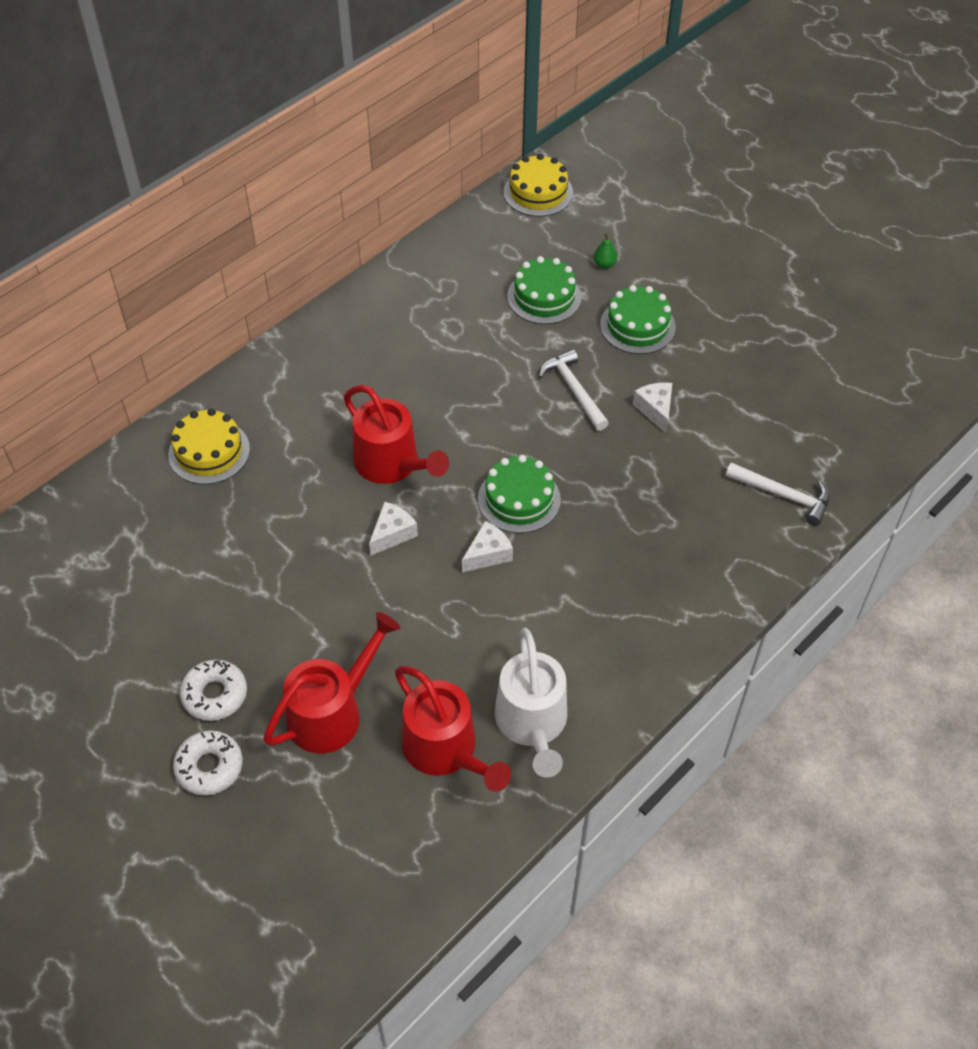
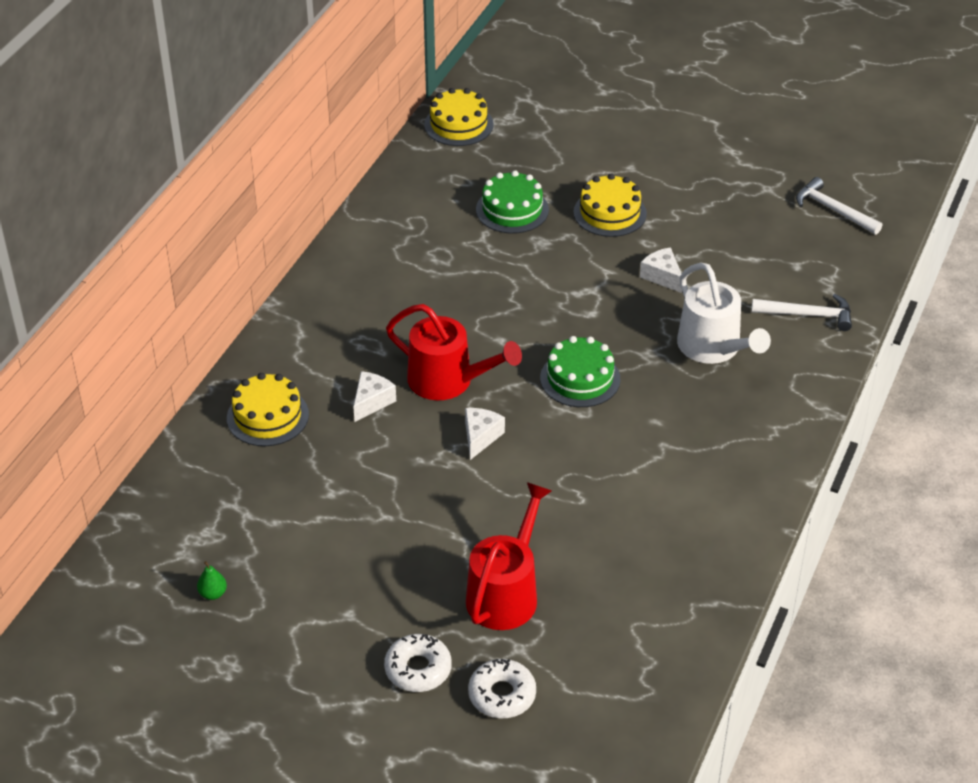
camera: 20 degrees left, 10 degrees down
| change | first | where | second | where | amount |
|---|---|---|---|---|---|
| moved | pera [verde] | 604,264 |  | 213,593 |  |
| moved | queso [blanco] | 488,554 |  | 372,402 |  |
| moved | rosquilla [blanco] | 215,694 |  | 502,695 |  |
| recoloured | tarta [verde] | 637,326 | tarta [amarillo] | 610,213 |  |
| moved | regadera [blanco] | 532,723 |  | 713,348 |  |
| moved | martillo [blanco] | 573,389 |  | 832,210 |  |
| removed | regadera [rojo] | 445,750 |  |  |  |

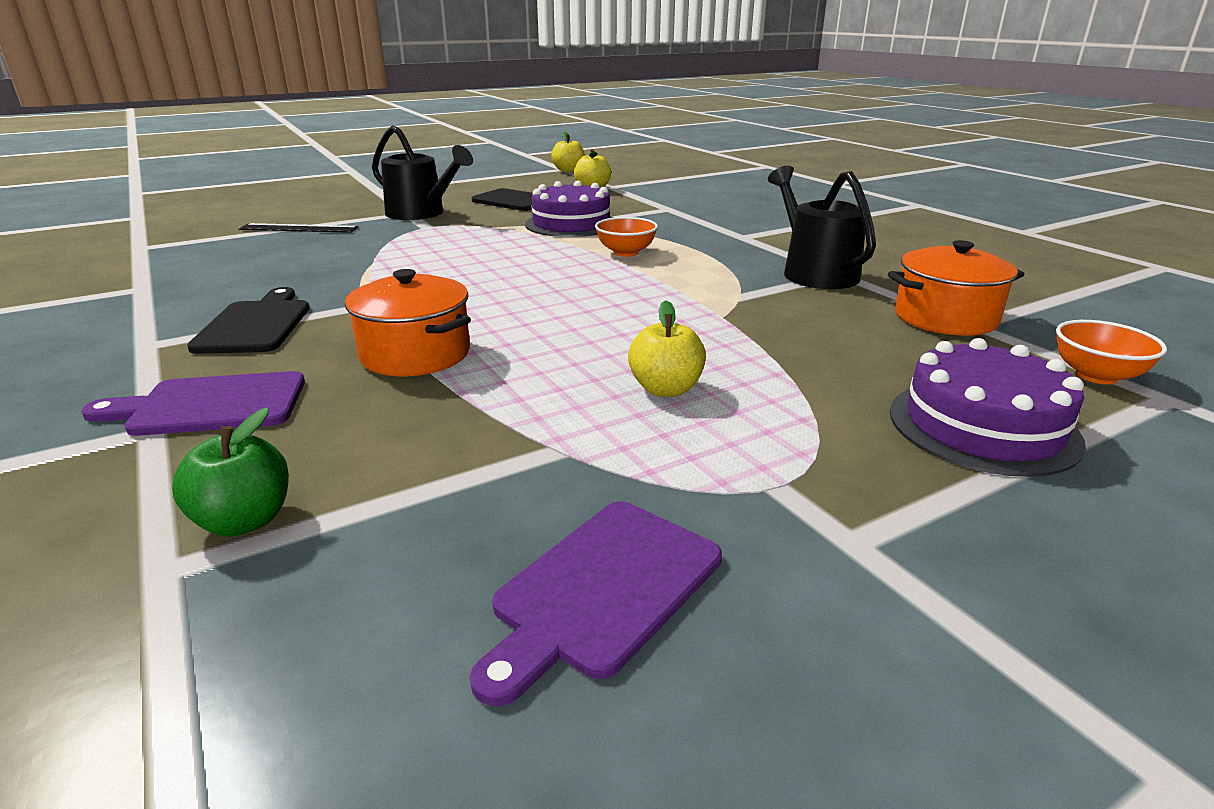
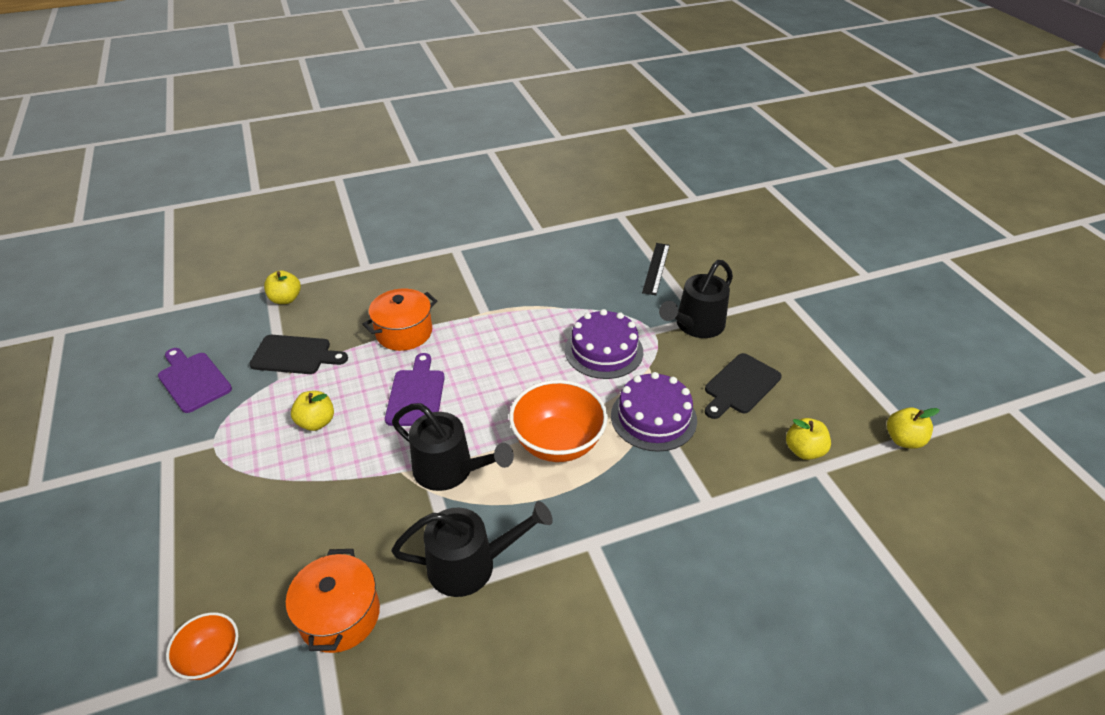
camera: 100 degrees right, 15 degrees up
| change | first | where | second | where | amount |
|---|---|---|---|---|---|
| moved | tabla de cortar [negro] | 255,324 |  | 295,355 |  |
| recoloured | manzana [verde] | 244,520 | manzana [amarillo] | 286,299 |  |
| moved | tabla de cortar [morado] | 210,405 |  | 416,394 |  |
| added |  |  | regadera [negro] | 450,470 |  |
| resized | cuenco [naranja] | 626,252 |  | 558,443 | x1.80 |
| moved | tarta [morado] | 982,426 |  | 603,351 |  |

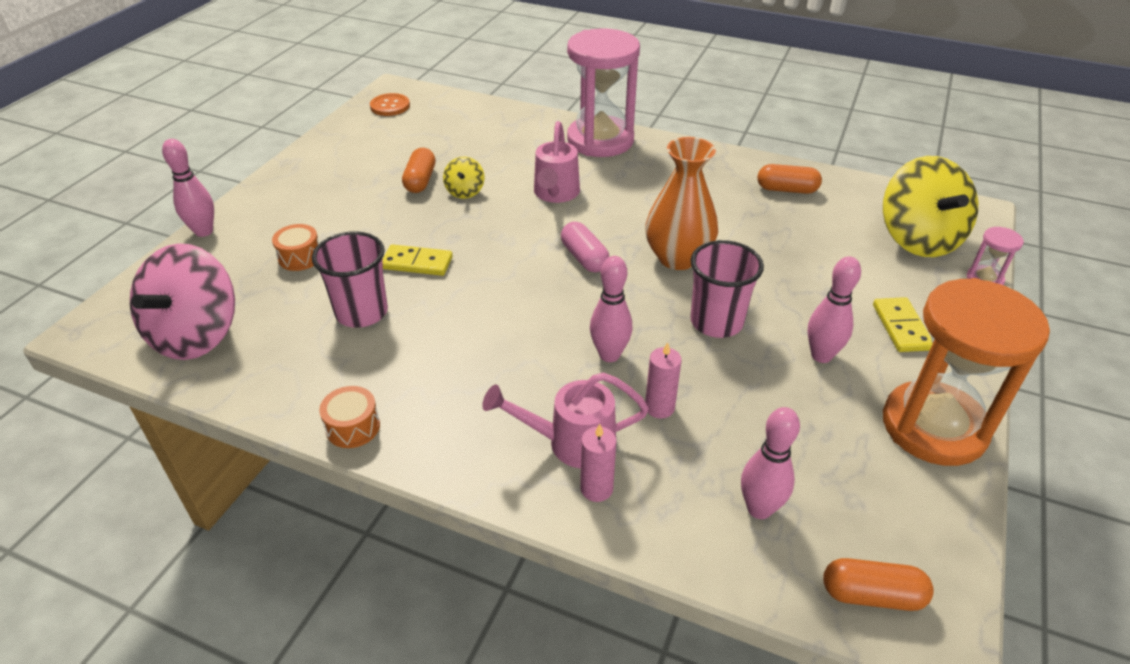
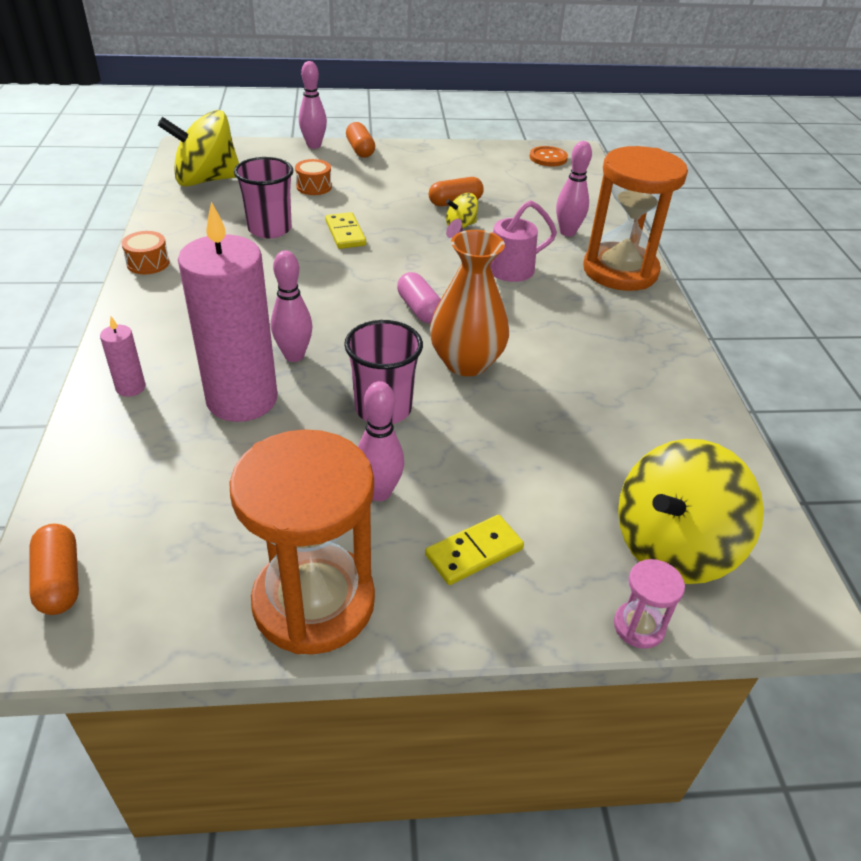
camera: 60 degrees right, 0 degrees up
| change | first | where | second | where | amount |
|---|---|---|---|---|---|
| recoloured | peonza [rosa] | 196,335 | peonza [amarillo] | 206,180 |  |
| resized | vela [rosa] | 659,407 |  | 242,399 | x2.43 |
| moved | cápsula [naranja] | 786,189 |  | 360,150 |  |
| turned | cápsula [rosa] | 584,258 |  | 419,309 | 60 degrees counterclockwise |
| moved | bolo [rosa] | 759,509 |  | 567,232 |  |
| recoloured | reloj de arena [rosa] | 600,140 | reloj de arena [naranja] | 620,271 |  |
| removed | regadera [rosa] | 572,443 |  |  |  |

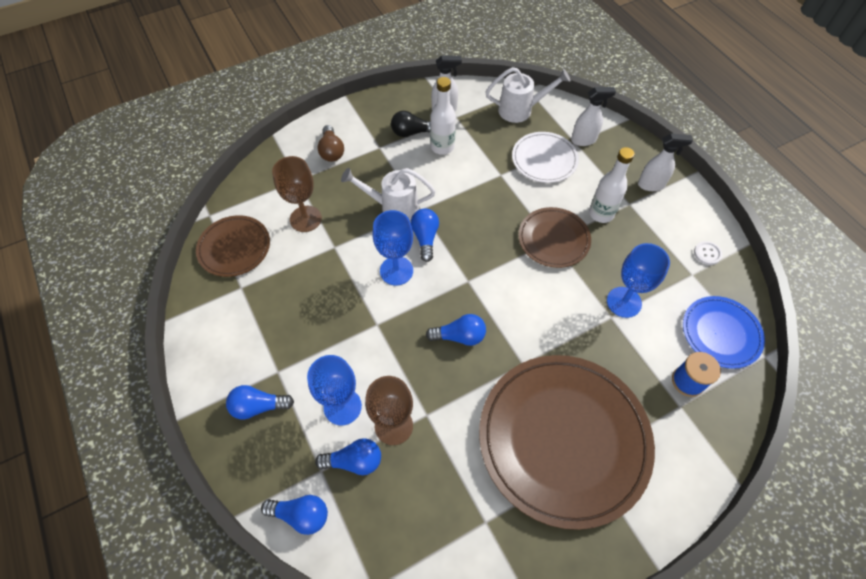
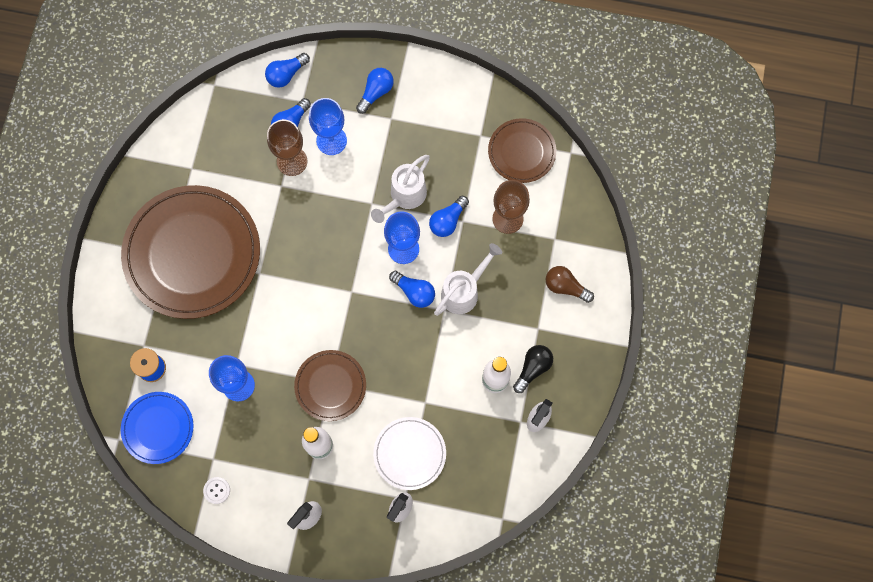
camera: 130 degrees right, 15 degrees up
| change | first | where | second | where | amount |
|---|---|---|---|---|---|
| moved | regadera [blanco] | 520,110 |  | 405,196 |  |
| moved | bombilla [azul] | 459,336 |  | 448,221 |  |

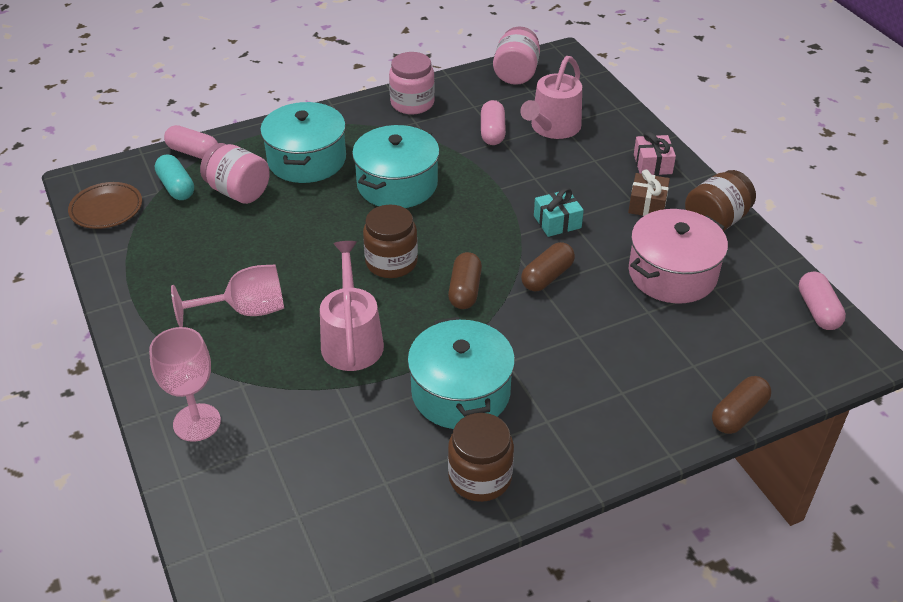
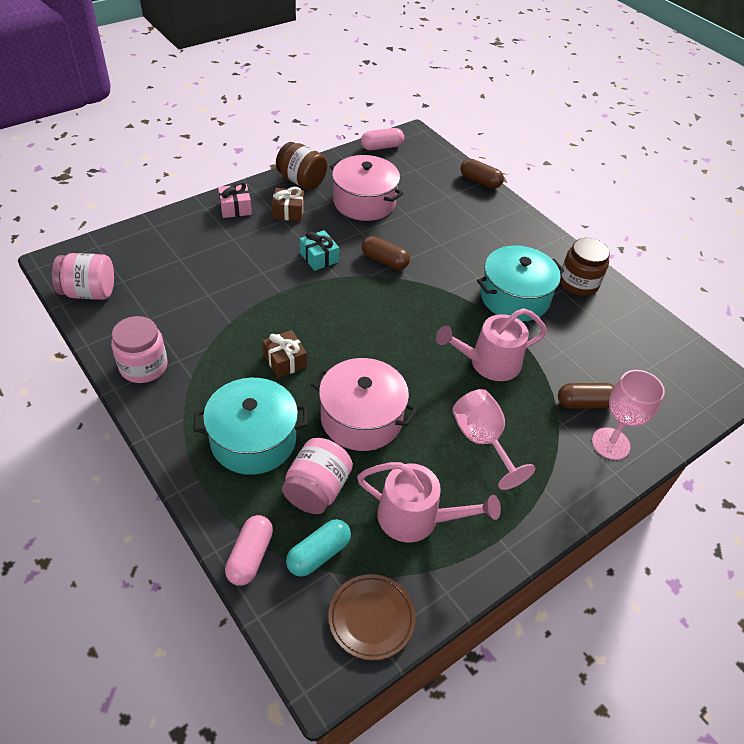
camera: 105 degrees left, 5 degrees up
| change | first | where | second | where | amount |
|---|---|---|---|---|---|
| replaced | olla [turquesa] | 397,184 | regalo [marrón] | 285,361 |  |
| added |  |  | olla [rosa] | 361,418 |  |
| moved | regadera [rosa] | 552,128 |  | 416,518 |  |
| moved | cápsula [marrón] | 465,290 |  | 584,403 |  |
| removed | tarro [marrón] | 391,262 |  |  |  |
| removed | cápsula [rosa] | 492,132 |  |  |  |

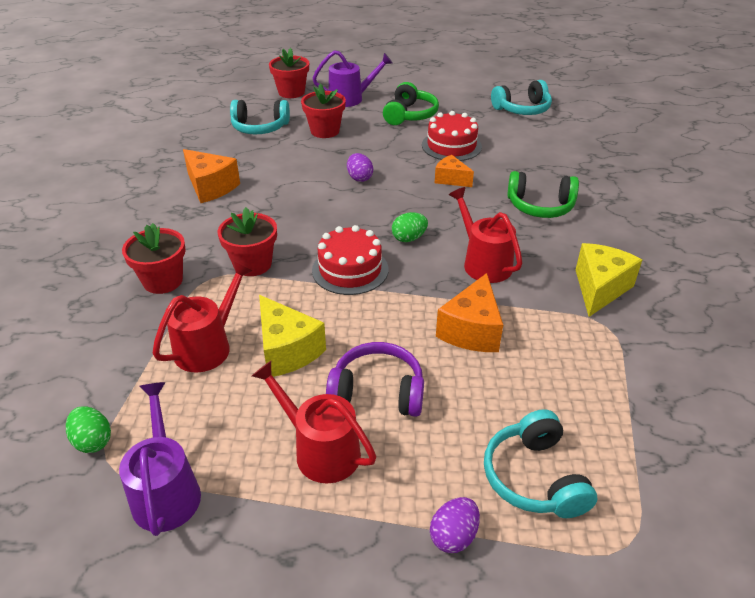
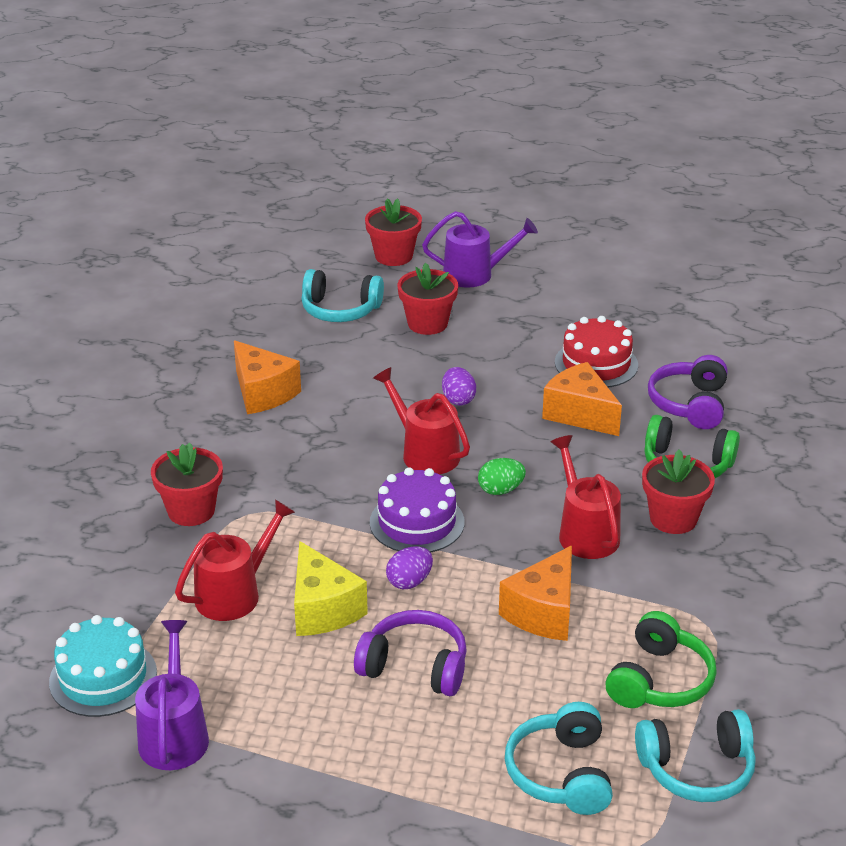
camera: 10 degrees right, 5 degrees down
| change | first | where | second | where | amount |
|---|---|---|---|---|---|
| replaced | huevo [verde] | 93,441 | tarta [turquesa] | 103,677 |  |
| recoloured | tarta [rojo] | 350,270 | tarta [morado] | 417,522 |  |
| moved | regadera [rojo] | 320,450 |  | 425,453 |  |
| moved | huevo [morado] | 453,536 |  | 409,582 |  |
| resized | queso [naranja] | 451,179 |  | 580,414 | x1.57 |
| moved | auriculares [verde] | 410,115 |  | 659,680 |  |
| moved | auriculares [turquesa] | 522,109 |  | 697,769 |  |
| moved | maceta [rojo] | 252,264 |  | 673,519 |  |
| added |  |  | auriculares [morado] | 689,404 |  |
| removed | queso [amarillo] | 600,289 |  |  |  |

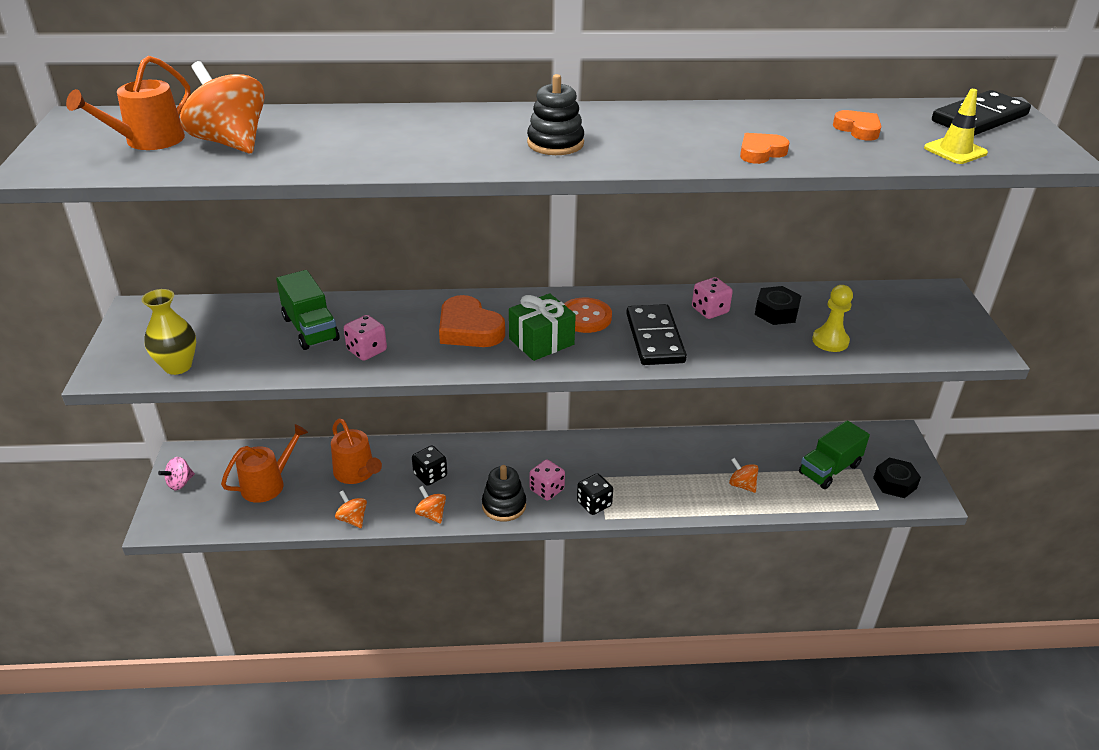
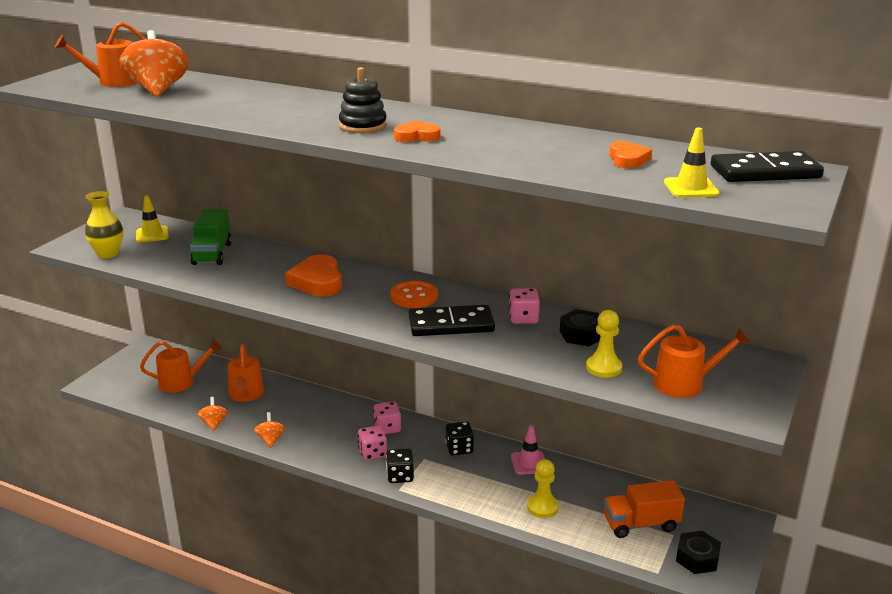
camera: 30 degrees right, 10 degrees down
| change | first | where | second | where | amount |
|---|---|---|---|---|---|
| added |  |  | cono de tráfico [amarillo] | 152,234 |  |
| moved | dado [rosa] | 367,350 |  | 387,428 |  |
| moved | corazón [naranja] | 761,152 |  | 417,136 |  |
| turned | ficha de dominó [negro] | 654,338 |  | 451,324 | 60 degrees clockwise |
| moved | dado [negro] | 430,475 |  | 459,448 |  |
| added |  |  | cono de tráfico [rosa] | 529,463 |  |
| replaced | peonza [naranja] | 742,485 | peón [amarillo] | 542,507 |  |
| recoloured | camión [verde] | 829,469 | camión [naranja] | 641,524 |  |
| added |  |  | regadera [naranja] | 684,384 |  |
| removed | peonza [rosa] | 180,483 |  |  |  |
| removed | juguete apilable [negro] | 504,505 |  |  |  |
| removed | regalo [verde] | 541,341 |  |  |  |

